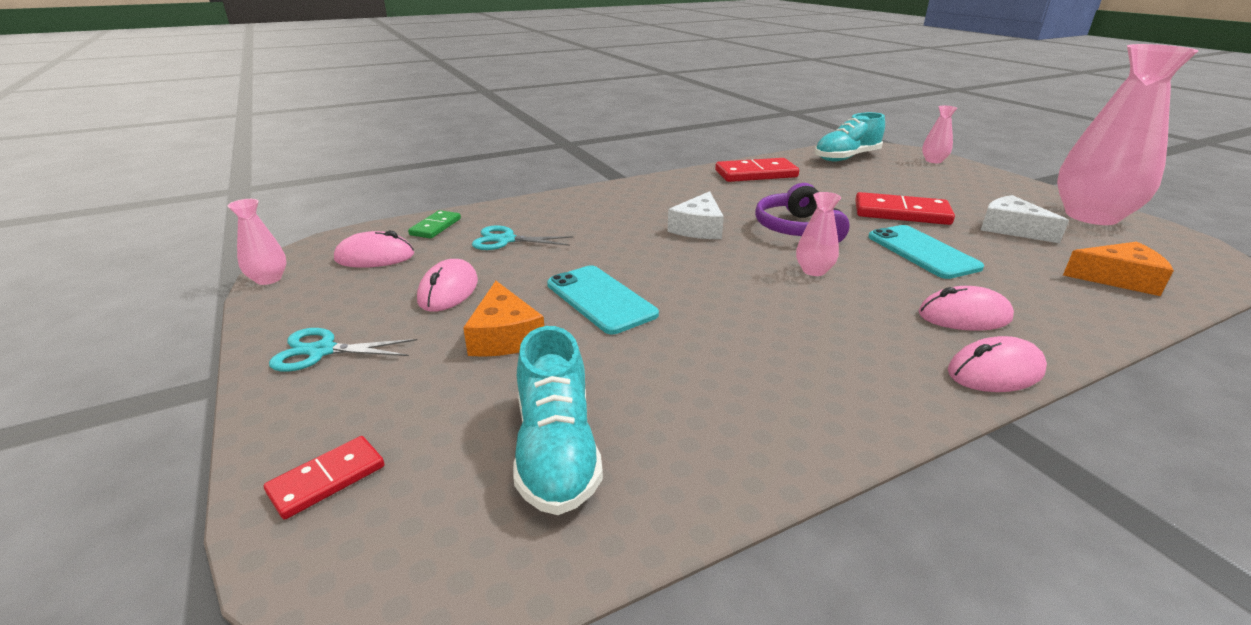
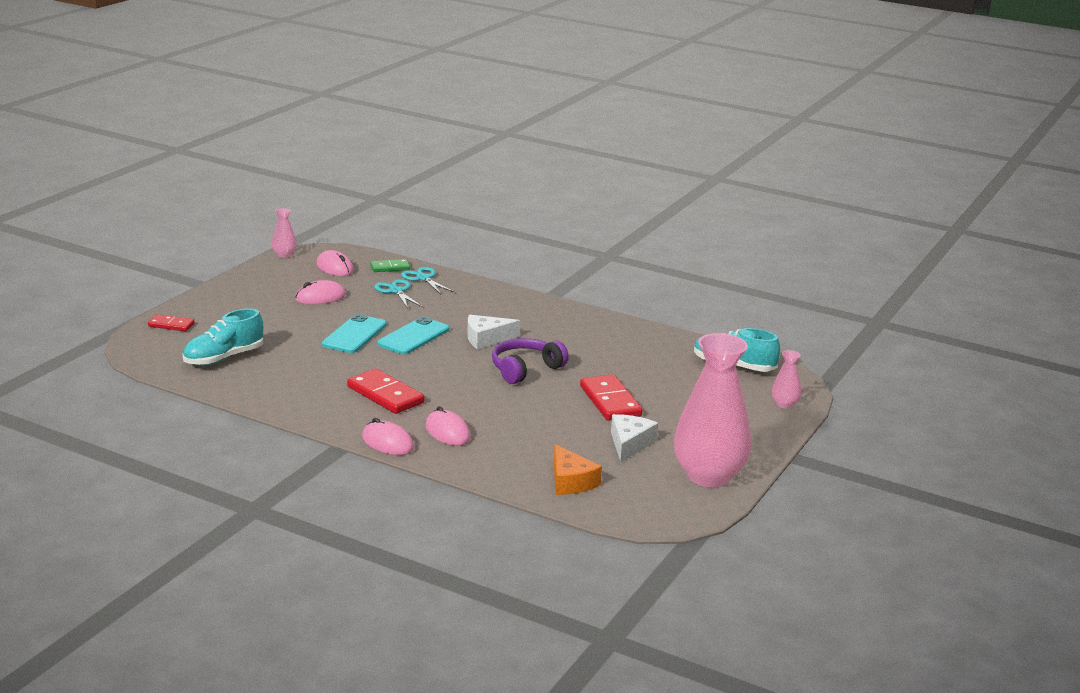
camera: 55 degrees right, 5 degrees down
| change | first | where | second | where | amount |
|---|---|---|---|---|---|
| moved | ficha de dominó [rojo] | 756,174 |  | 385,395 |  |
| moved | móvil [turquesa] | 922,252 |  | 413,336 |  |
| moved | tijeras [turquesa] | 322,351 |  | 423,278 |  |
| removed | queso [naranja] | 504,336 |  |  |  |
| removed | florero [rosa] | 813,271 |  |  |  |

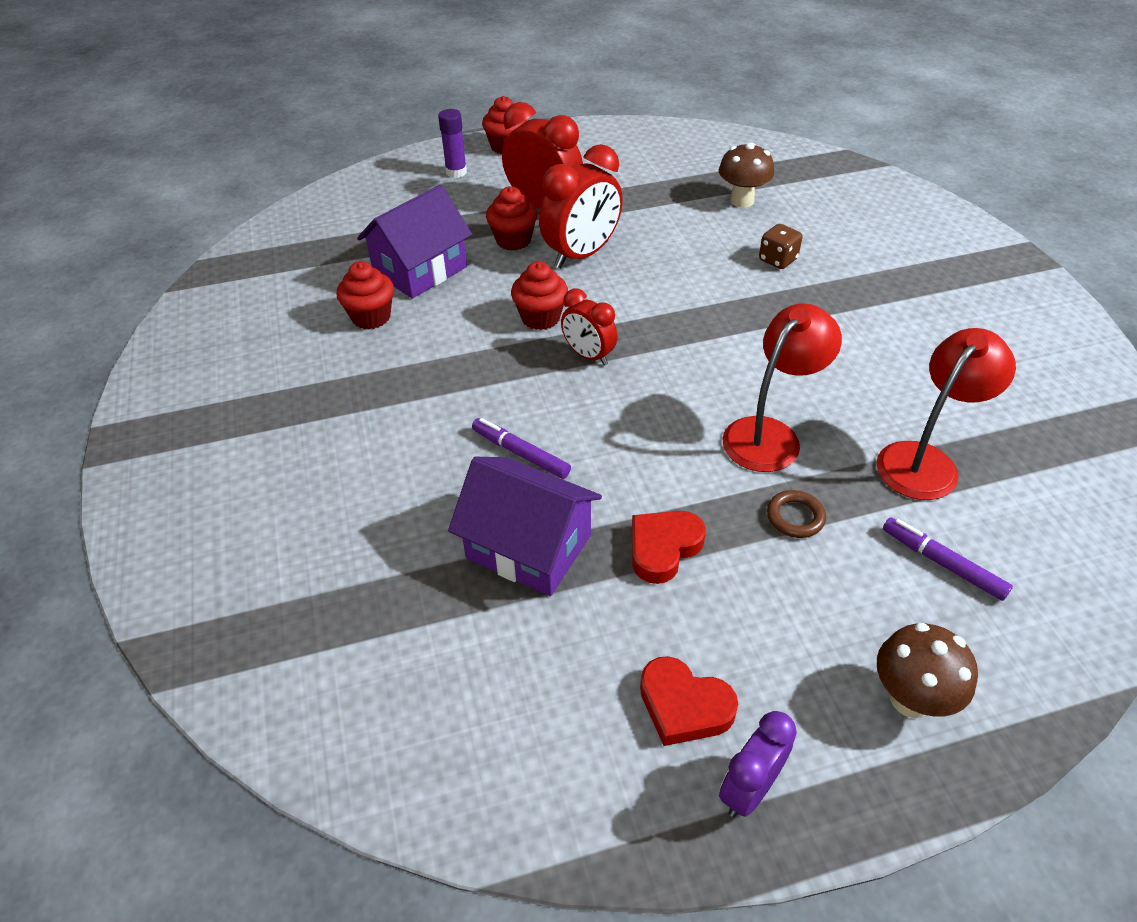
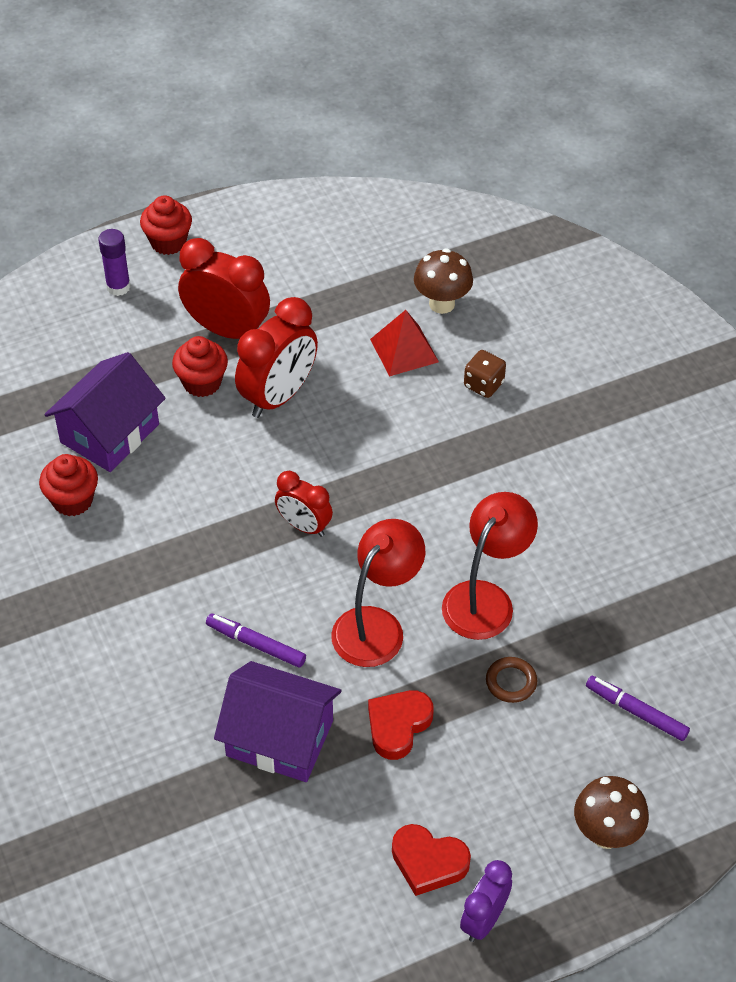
camera: 10 degrees left, 5 degrees up
| change | first | where | second | where | amount |
|---|---|---|---|---|---|
| moved | lámpara [rojo] | 925,461 |  | 376,625 |  |
| added |  |  | pirámide [rojo] | 404,350 |  |
| removed | magdalena [rojo] | 540,318 |  |  |  |

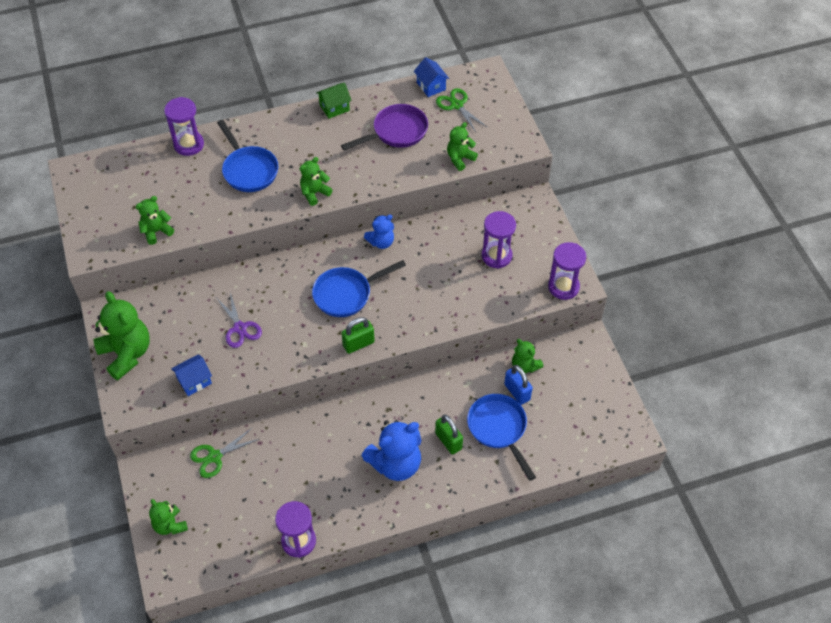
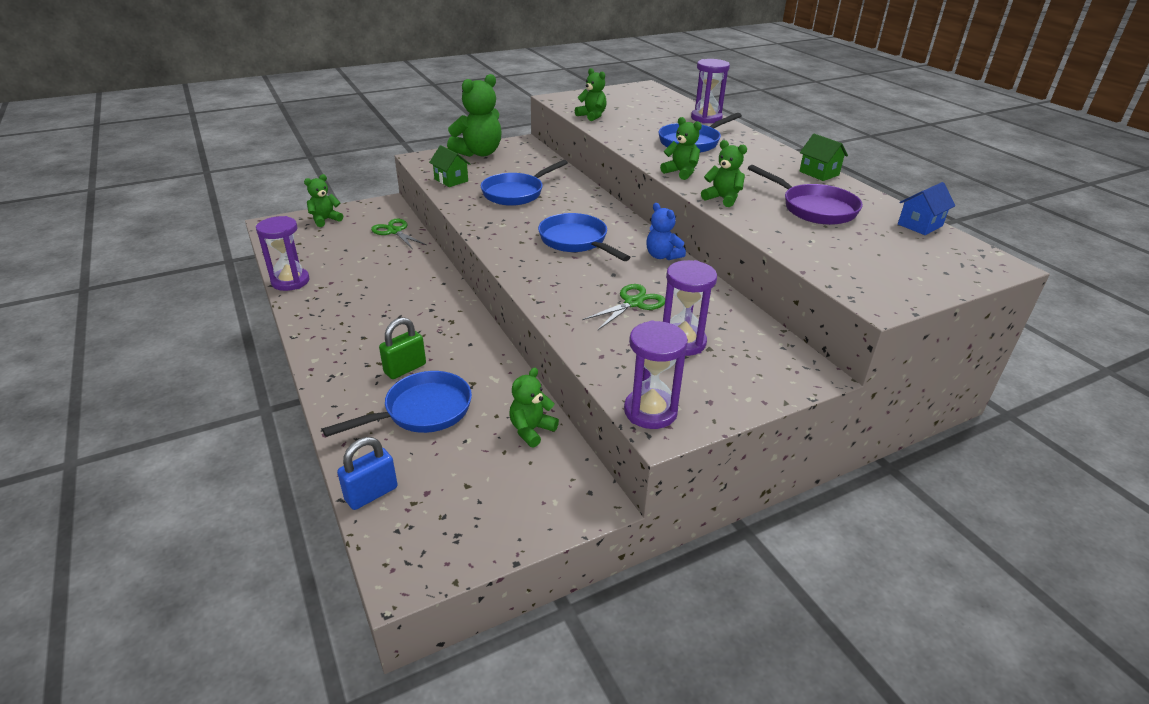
camera: 80 degrees right, 20 degrees down
| change | first | where | second | where | amount |
|---|---|---|---|---|---|
| moved | candado [azul] | 517,392 |  | 371,494 |  |
| recoloured | casa [azul] | 194,381 | casa [verde] | 451,180 |  |
| replaced | tijeras [morado] | 240,328 | sartén [azul] | 516,193 |  |
| moved | tijeras [verde] | 457,105 |  | 633,303 |  |
| moved | osito [verde] | 460,159 |  | 722,199 |  |
| removed | candado [verde] | 358,344 |  |  |  |
| removed | osito [azul] | 395,463 |  |  |  |

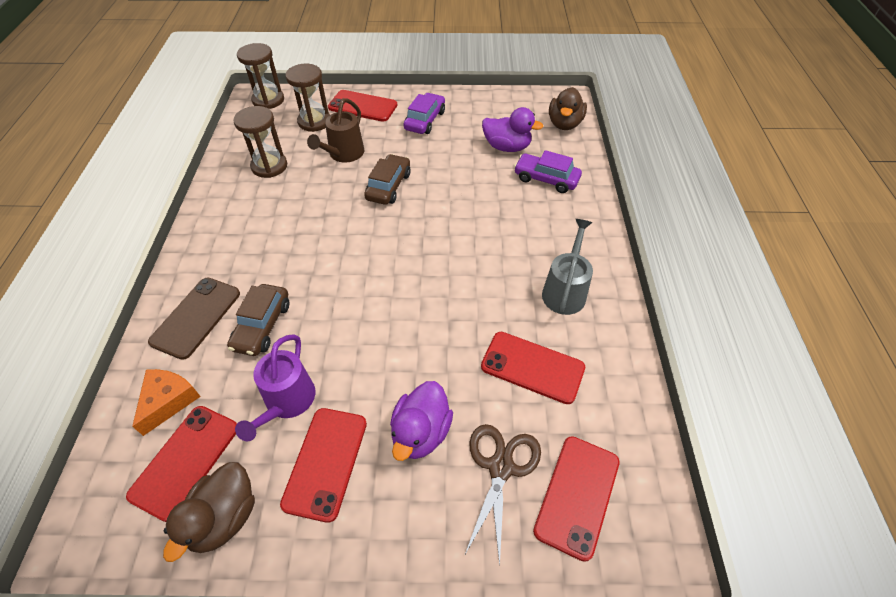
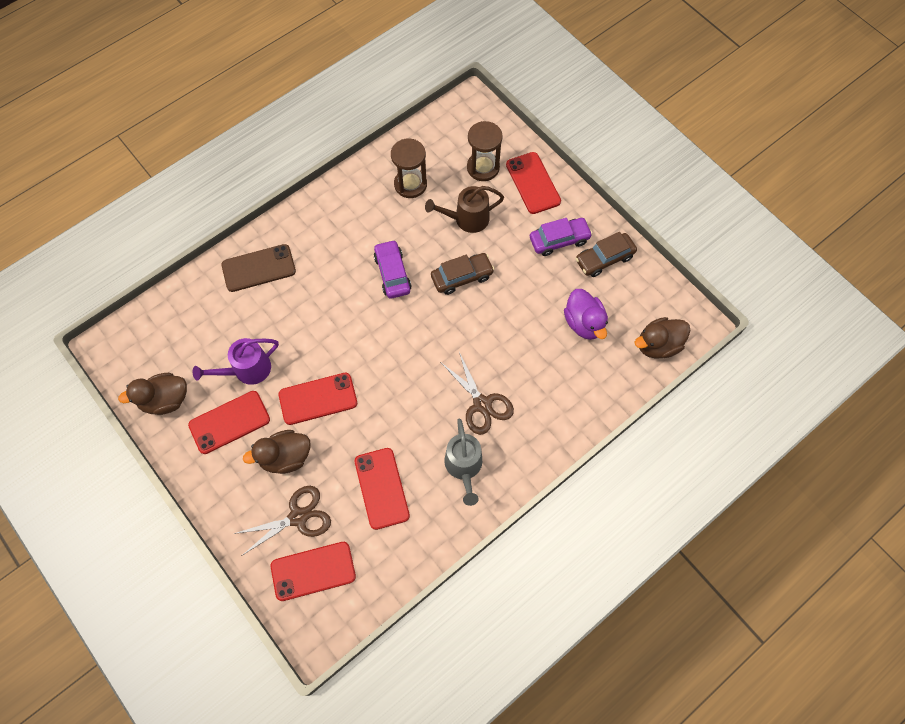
camera: 50 degrees right, 15 degrees up
| change | first | where | second | where | amount |
|---|---|---|---|---|---|
| recoloured | pato [morado] | 421,432 | pato [marrón] | 285,457 |  |
| moved | móvil [rojo] | 185,461 |  | 318,398 |  |
| moved | coche [morado] | 546,179 |  | 392,273 |  |
| added |  |  | tijeras [marrón] | 482,404 |  |
| turned | regadera [gris] | 565,291 |  | 464,467 | 105 degrees clockwise |
| moved | coche [marrón] | 262,326 |  | 604,259 |  |
| removed | queso [naranja] | 168,401 |  |  |  |
| removed | reloj de arena [marrón] | 268,100 |  |  |  |

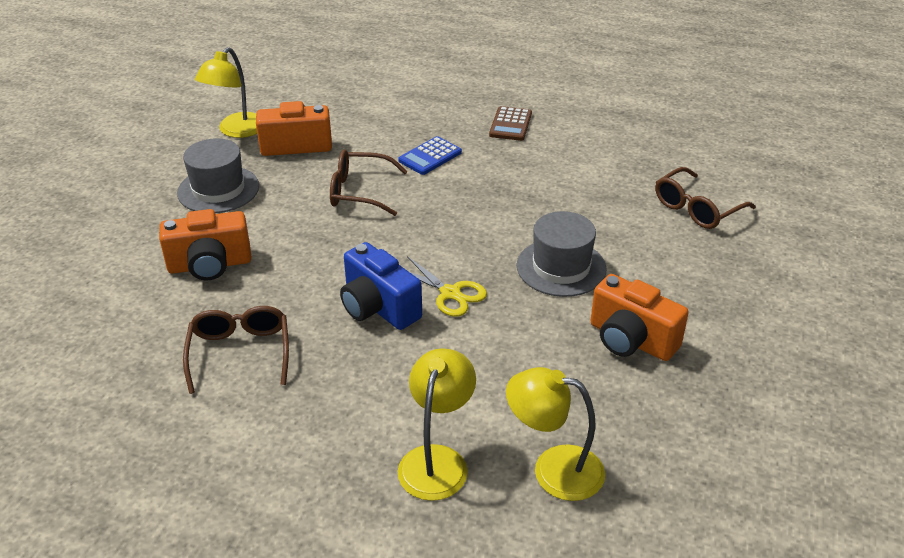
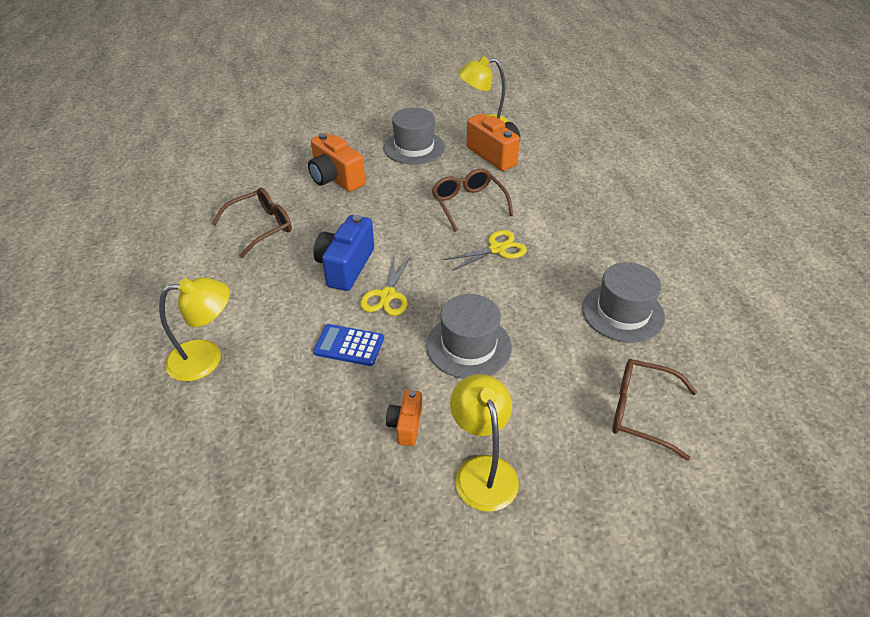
camera: 60 degrees right, 5 degrees up
| change | first | where | second | where | amount |
|---|---|---|---|---|---|
| moved | calculadora [azul] | 430,156 |  | 349,346 |  |
| resized | cámara [naranja] | 631,340 |  | 406,425 | x0.55 |
| added |  |  | tijeras [amarillo] | 497,249 |  |
| moved | lámpara [amarillo] | 553,469 |  | 482,470 |  |
| added |  |  | sombrero [gris] | 622,312 |  |
| removed | calculadora [marrón] | 510,124 |  |  |  |

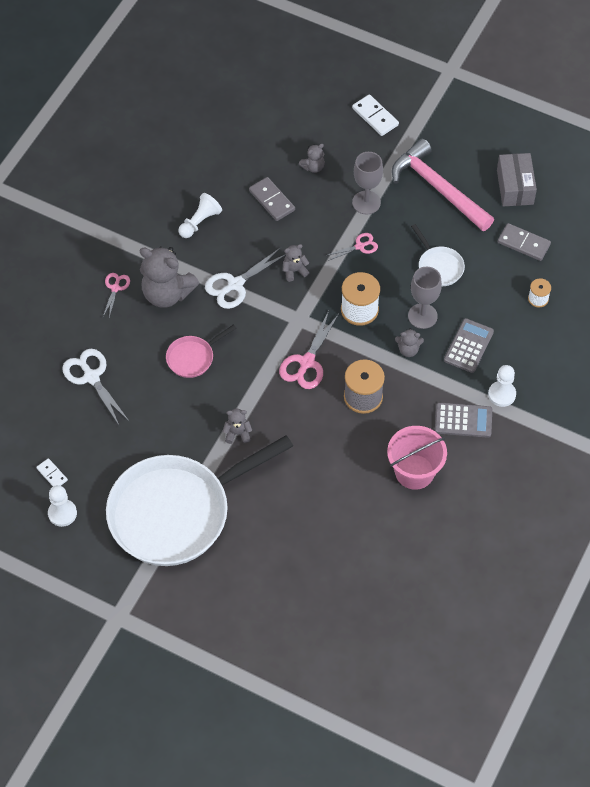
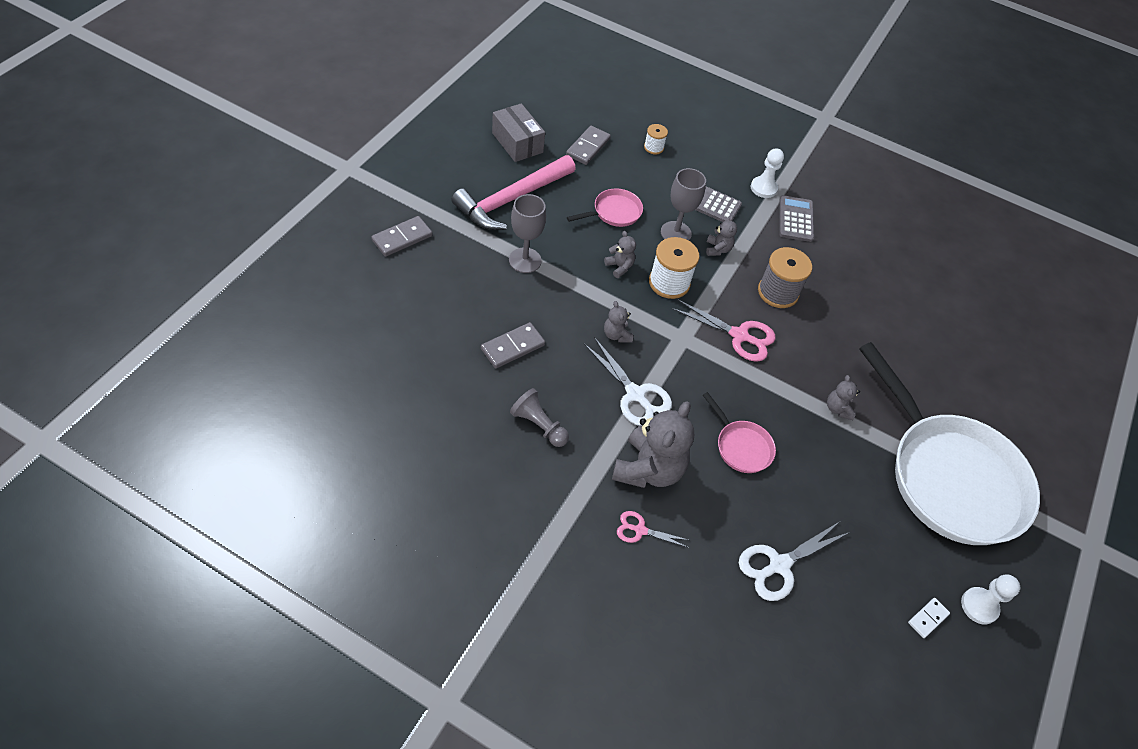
camera: 95 degrees left, 5 degrees down
| change | first | where | second | where | amount |
|---|---|---|---|---|---|
| recoloured | ficha de dominó [blanco] | 375,117 | ficha de dominó [gris] | 402,238 |  |
| turned | caja [gris] | 515,187 |  | 517,143 | 60 degrees clockwise |
| recoloured | peón [blanco] | 200,222 | peón [gris] | 539,425 |  |
| recoloured | sartén [blanco] | 439,266 | sartén [rosa] | 614,212 |  |
| moved | osito [gris] | 313,167 |  | 619,267 |  |
| removed | tijeras [rosa] | 360,246 |  |  |  |
| removed | balde [rosa] | 414,472 |  |  |  |

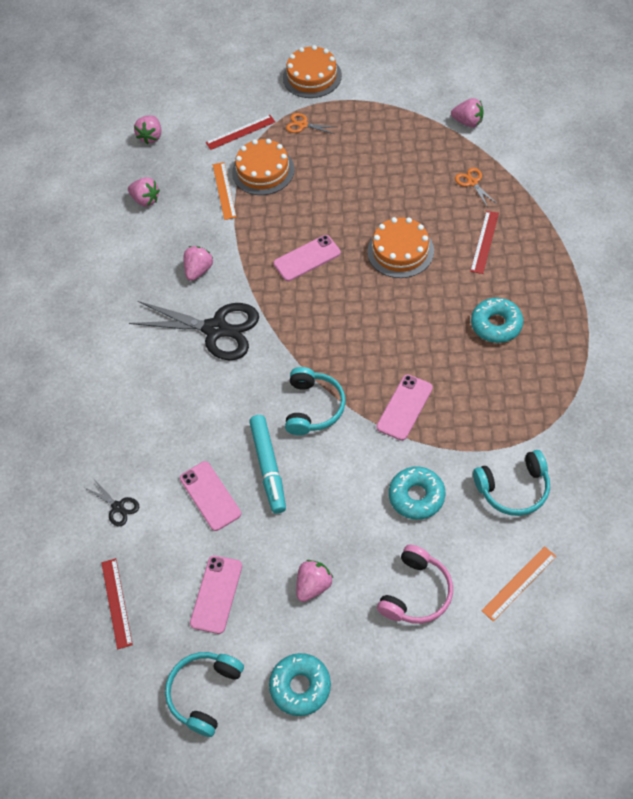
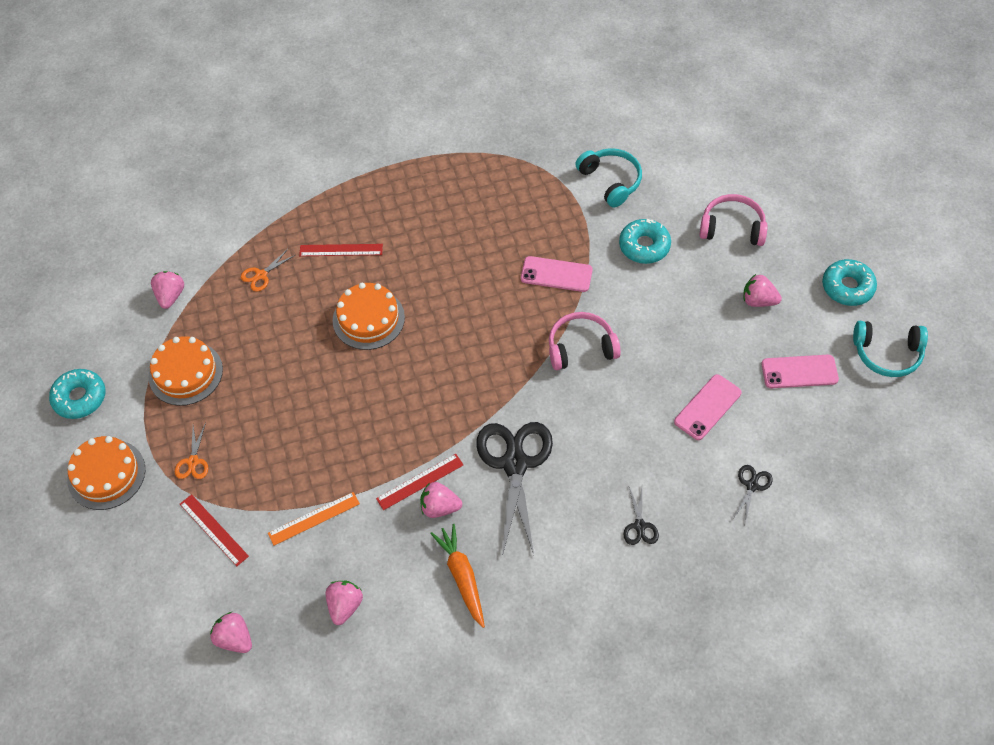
camera: 110 degrees left, 0 degrees up
| change | first | where | second | where | amount |
|---|---|---|---|---|---|
| moved | rosquilla [turquesa] | 496,325 |  | 80,398 |  |
| moved | tarta [naranja] | 263,171 |  | 185,373 |  |
| turned | fresa [rosa] | 151,137 |  | 234,639 | 135 degrees counterclockwise |
| moved | regla [rojo] | 117,603 |  | 420,481 |  |
| added |  |  | zanahoria [naranja] | 462,577 |  |
| recoloured | auriculares [turquesa] | 313,407 | auriculares [rosa] | 581,347 |  |
| added |  |  | tijeras [negro] | 639,526 |  |
| removed | rotulador [turquesa] | 268,467 |  |  |  |
| removed | móvil [rosa] | 307,258 |  |  |  |
| removed | regla [naranja] | 519,583 |  |  |  |

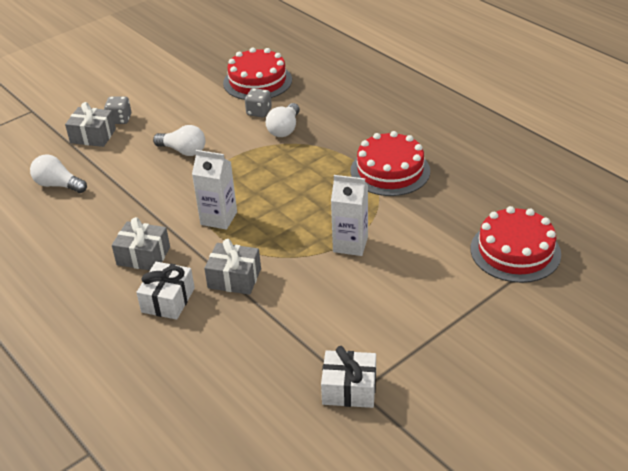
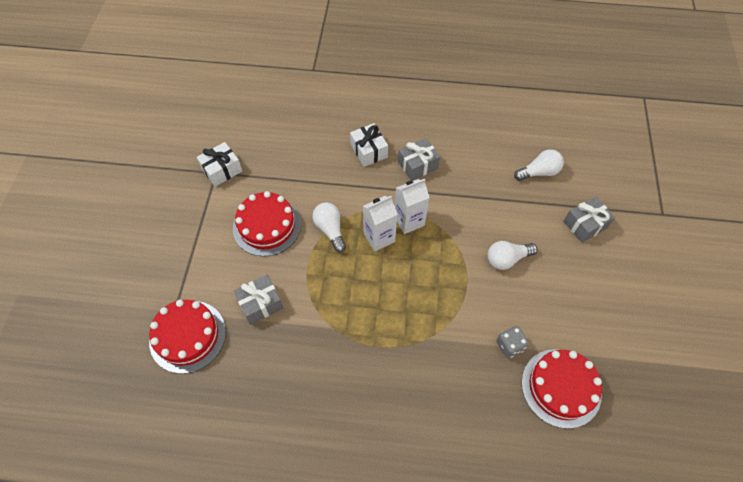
camera: 135 degrees right, 20 degrees up
| change | first | where | second | where | amount |
|---|---|---|---|---|---|
| moved | tarta [rojo] | 390,171 |  | 267,226 |  |
| moved | regalo [gris] | 234,278 |  | 260,304 |  |
| moved | bombilla [blanco] | 284,129 |  | 330,230 |  |
| moved | cartón de leche [blanco] | 350,244 |  | 379,237 |  |
| removed | dado [gris] | 120,119 |  |  |  |

